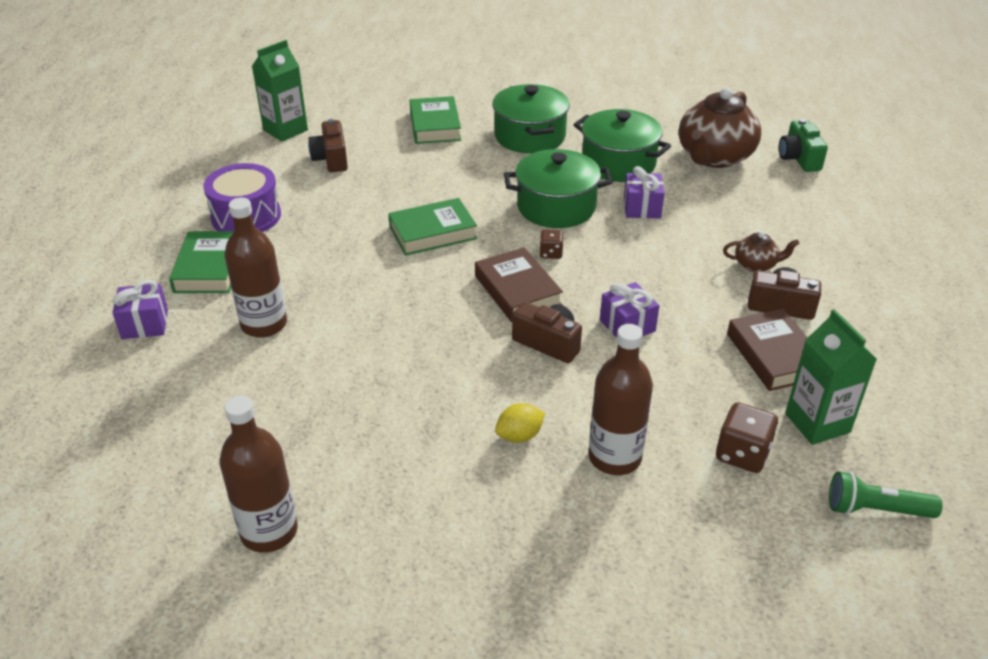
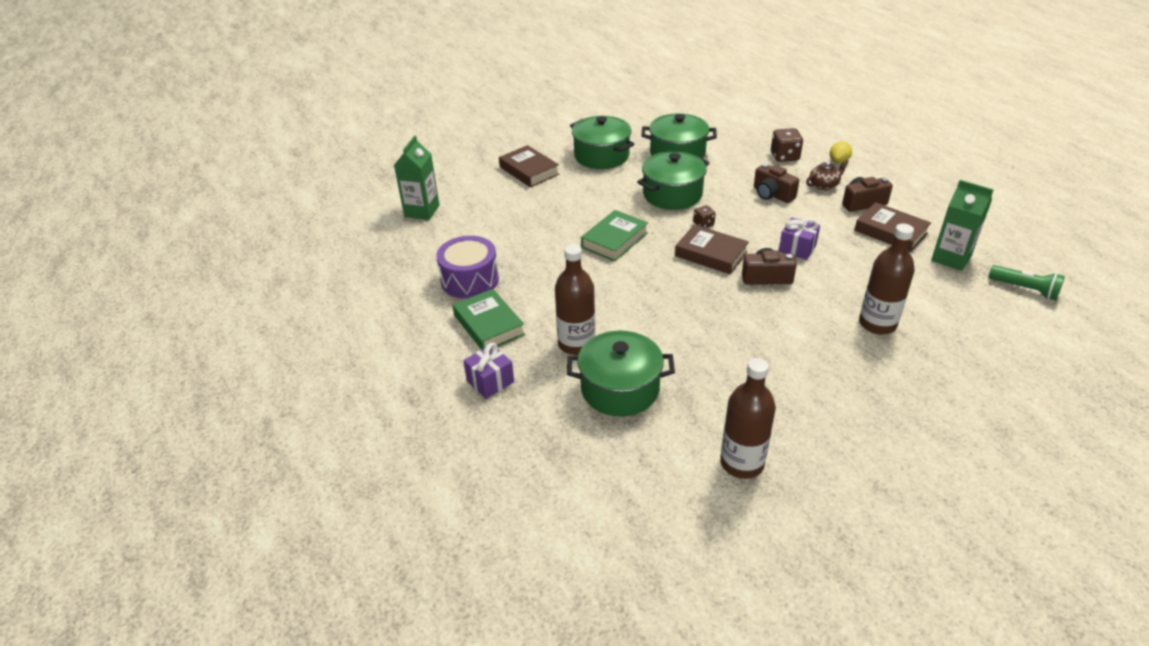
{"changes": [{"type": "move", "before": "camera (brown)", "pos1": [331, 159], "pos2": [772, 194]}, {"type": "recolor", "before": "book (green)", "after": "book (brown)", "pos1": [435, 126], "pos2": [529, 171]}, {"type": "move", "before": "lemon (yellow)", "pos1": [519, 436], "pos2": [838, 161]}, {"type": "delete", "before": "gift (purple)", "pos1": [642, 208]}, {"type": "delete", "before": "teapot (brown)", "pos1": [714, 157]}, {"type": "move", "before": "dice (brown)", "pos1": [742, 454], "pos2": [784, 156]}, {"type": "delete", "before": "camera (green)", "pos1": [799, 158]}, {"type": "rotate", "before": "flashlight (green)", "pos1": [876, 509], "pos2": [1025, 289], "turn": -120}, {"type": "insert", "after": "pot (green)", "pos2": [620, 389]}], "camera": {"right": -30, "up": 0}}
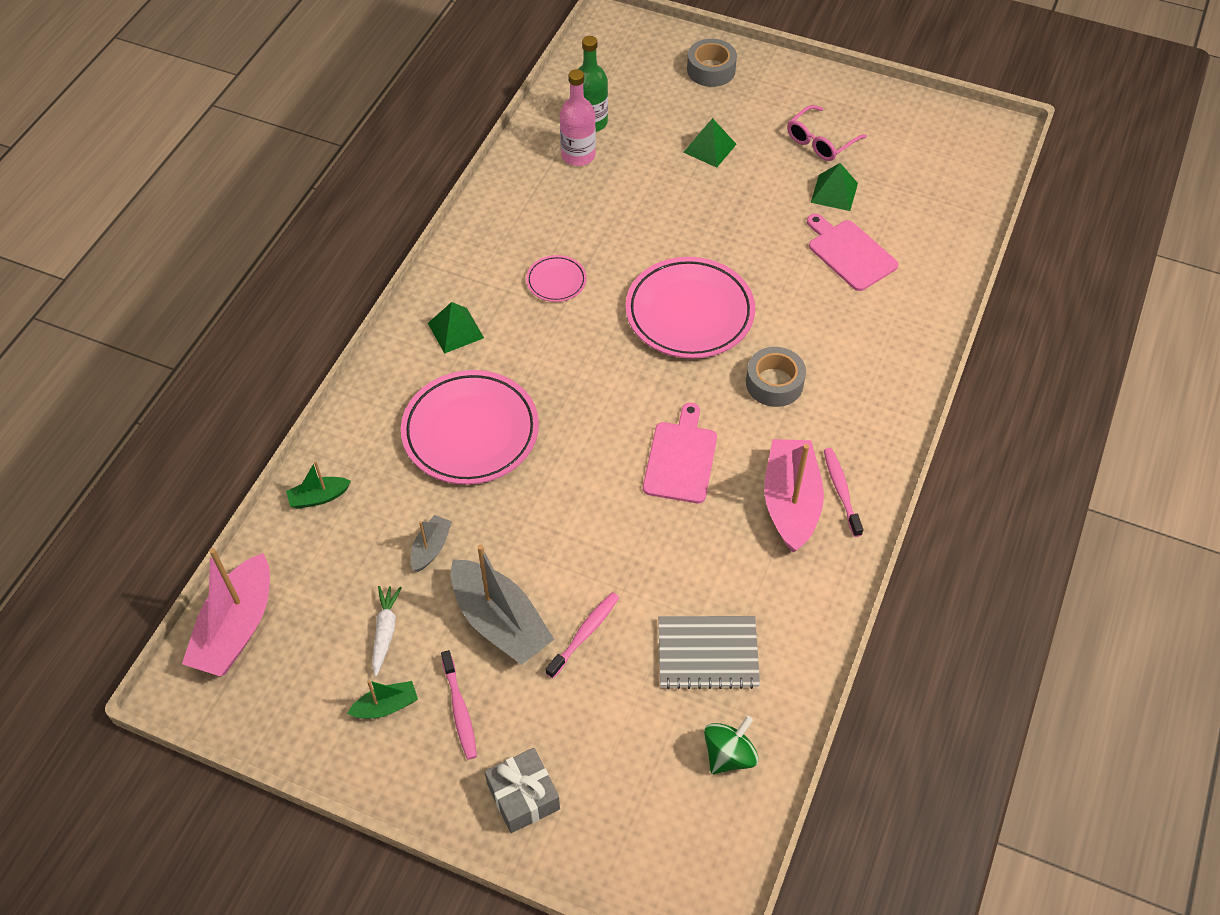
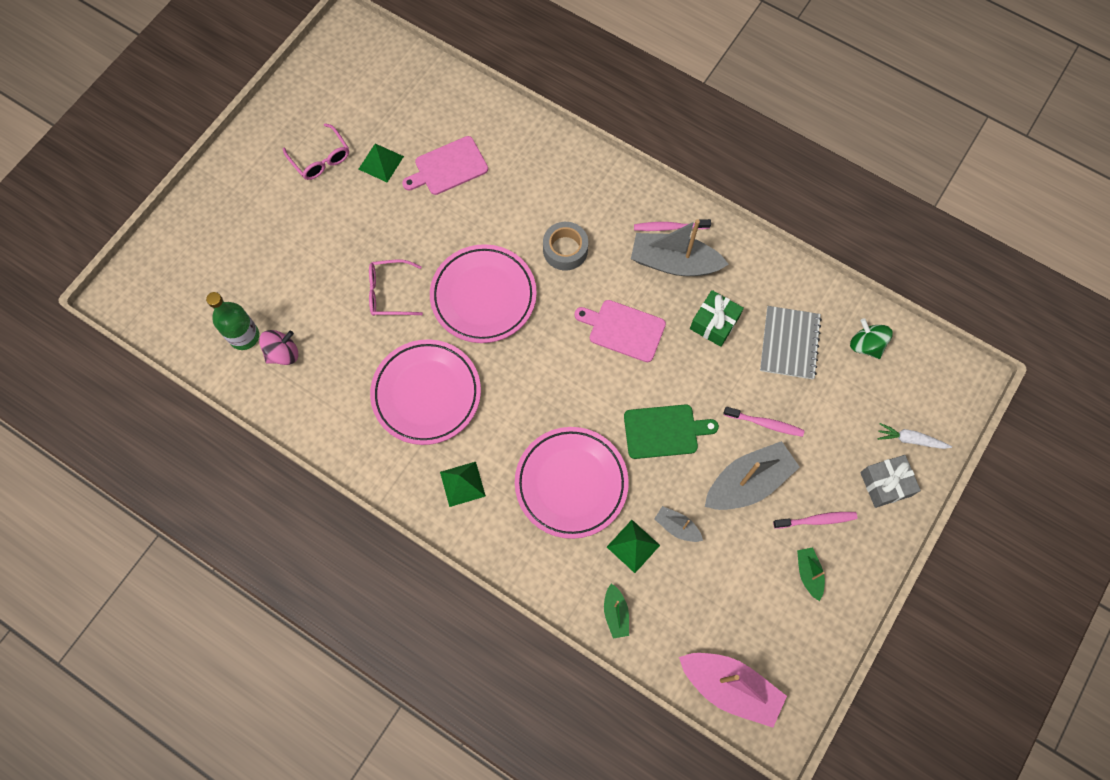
{"changes": [{"type": "move", "before": "carrot (white)", "pos1": [385, 631], "pos2": [910, 439]}, {"type": "resize", "before": "plate (pink)", "pos1": [556, 281], "pos2": [426, 394], "scale": 2.1}, {"type": "rotate", "before": "toothbrush (pink)", "pos1": [584, 634], "pos2": [765, 423], "turn": 150}, {"type": "replace", "before": "bottle (pink)", "after": "spinning top (pink)", "pos1": [578, 155], "pos2": [283, 353]}, {"type": "move", "before": "pyramid (green)", "pos1": [710, 148], "pos2": [633, 546]}, {"type": "delete", "before": "tape (grey)", "pos1": [711, 70]}, {"type": "recolor", "before": "boat (pink)", "after": "boat (grey)", "pos1": [791, 502], "pos2": [674, 262]}, {"type": "insert", "after": "glasses (pink)", "pos2": [389, 293]}, {"type": "insert", "after": "cutting board (green)", "pos2": [664, 431]}, {"type": "insert", "after": "gift (green)", "pos2": [714, 323]}], "camera": {"right": -80, "up": 15}}
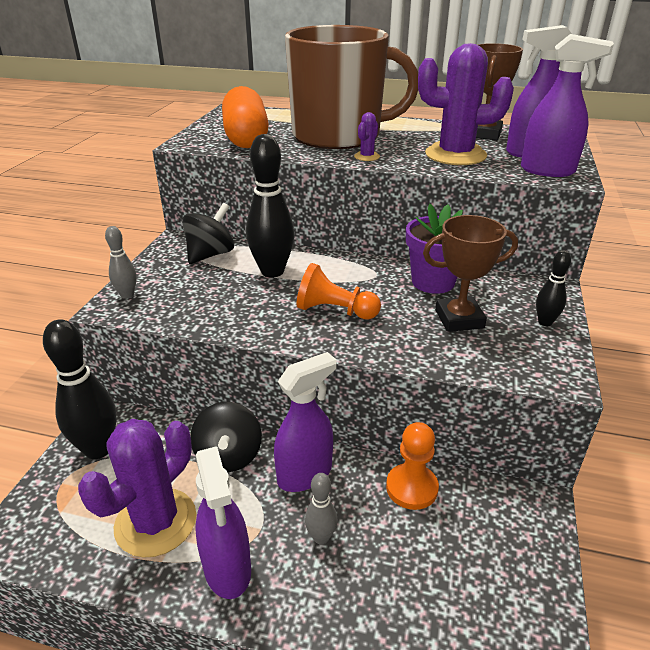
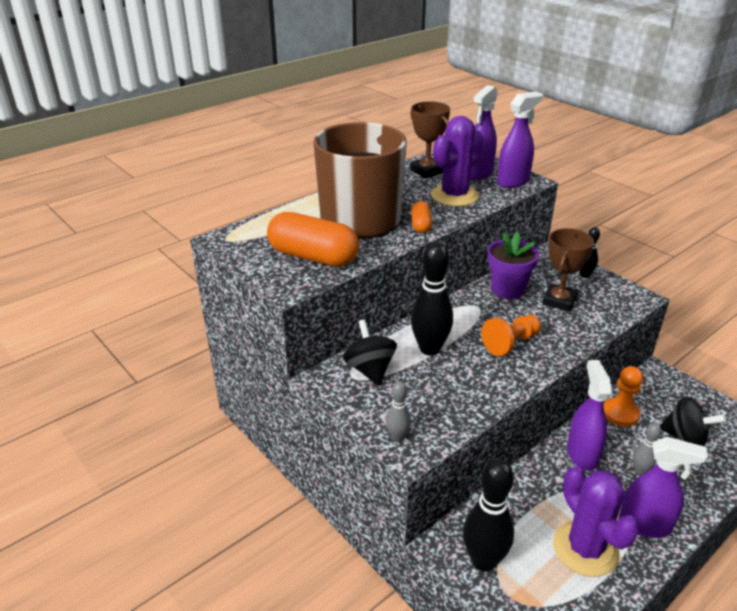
{"changes": [{"type": "move", "before": "spinning top (black)", "pos1": [229, 456], "pos2": [685, 438]}, {"type": "replace", "before": "cactus (purple)", "after": "capsule (orange)", "pos1": [367, 156], "pos2": [421, 225]}], "camera": {"right": -55, "up": 0}}
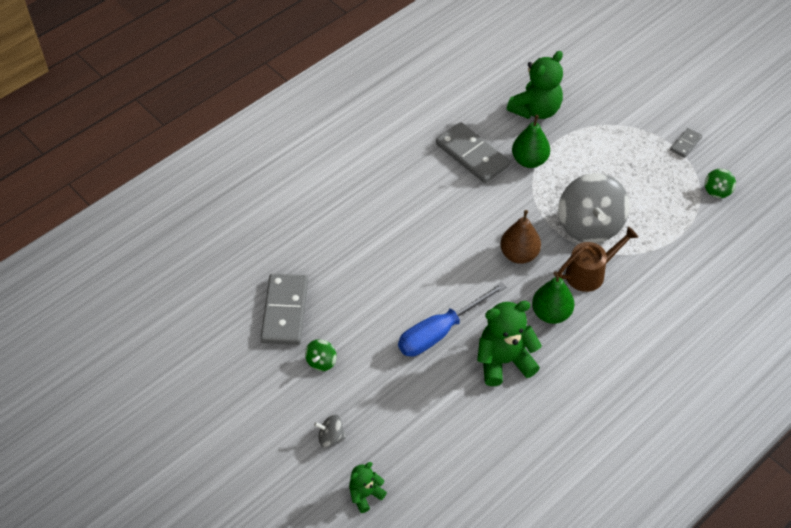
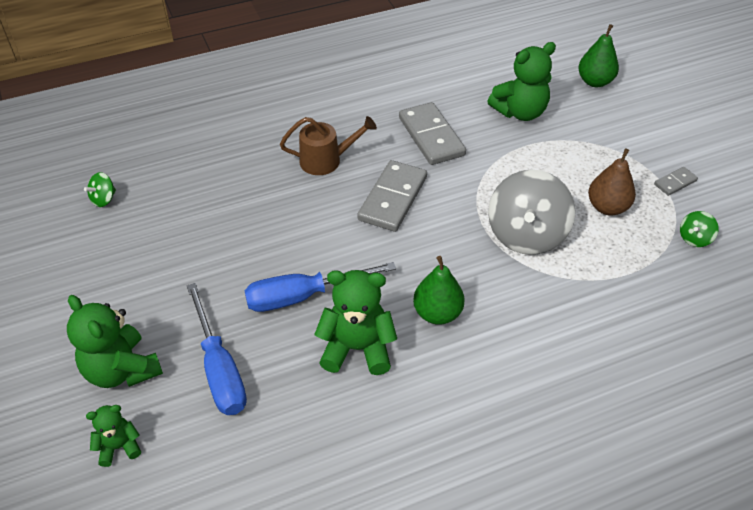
{"changes": [{"type": "move", "before": "domino (grey)", "pos1": [285, 311], "pos2": [393, 198]}, {"type": "move", "before": "spinning top (green)", "pos1": [321, 362], "pos2": [104, 199]}, {"type": "replace", "before": "spinning top (grey)", "after": "teddy bear (green)", "pos1": [330, 437], "pos2": [122, 370]}, {"type": "move", "before": "pear (brown)", "pos1": [519, 254], "pos2": [607, 207]}, {"type": "move", "before": "pear (green)", "pos1": [529, 160], "pos2": [595, 82]}, {"type": "move", "before": "watering can (brown)", "pos1": [590, 273], "pos2": [326, 160]}, {"type": "insert", "after": "screwdriver (blue)", "pos2": [219, 369]}], "camera": {"right": 20, "up": -5}}
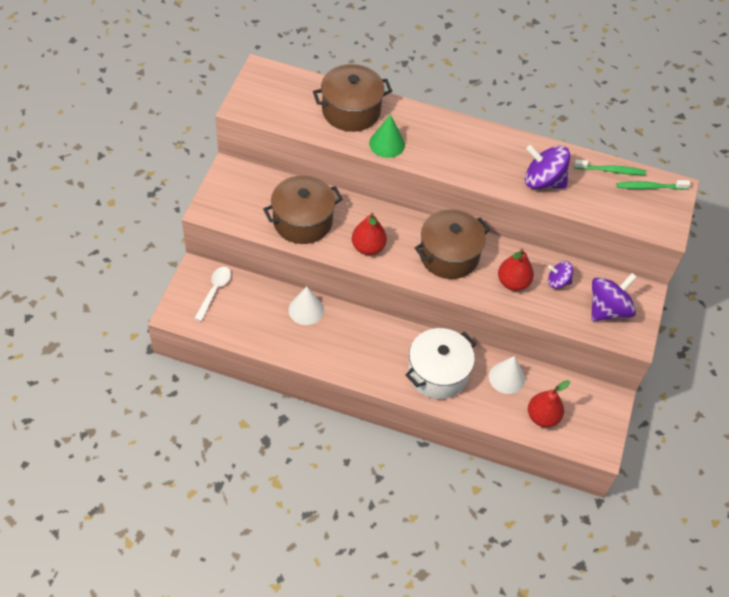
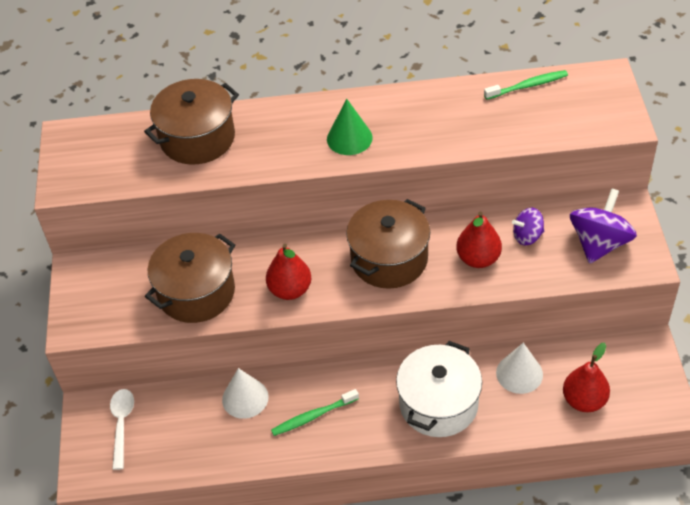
{"changes": [{"type": "move", "before": "cone (green)", "pos1": [387, 144], "pos2": [349, 138]}, {"type": "delete", "before": "spinning top (purple)", "pos1": [543, 181]}, {"type": "move", "before": "toothbrush (green)", "pos1": [650, 187], "pos2": [313, 416]}], "camera": {"right": -15, "up": -5}}
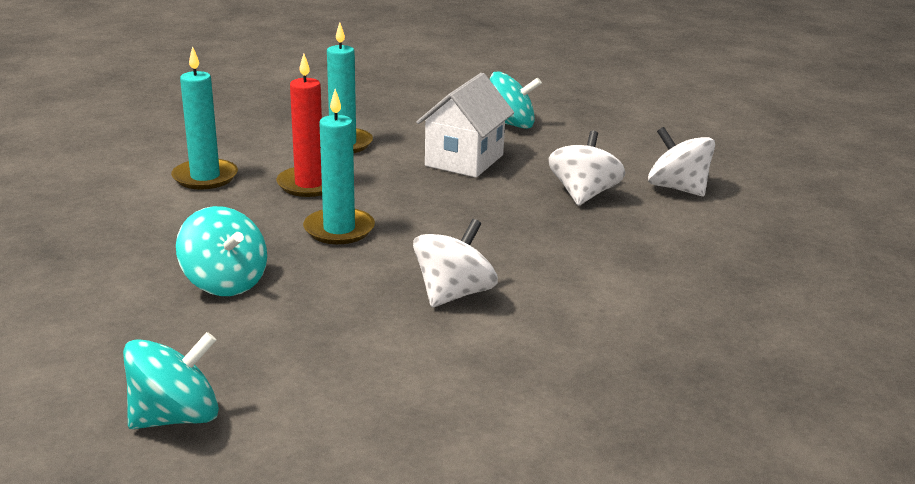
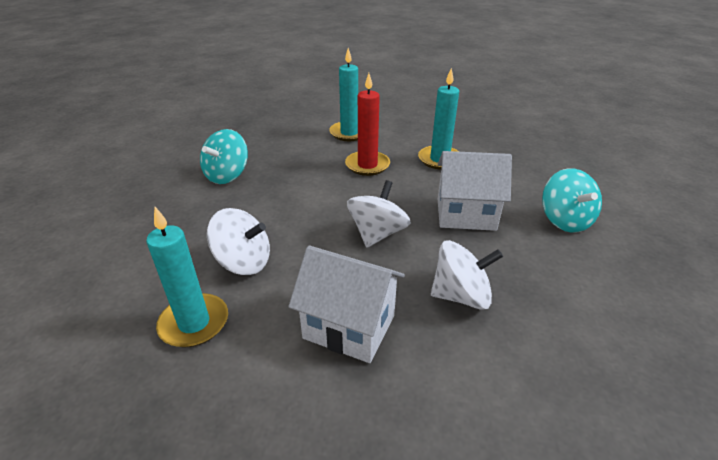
{"changes": [{"type": "delete", "before": "spinning top (turquoise)", "pos1": [176, 417]}, {"type": "move", "before": "candle (turquoise)", "pos1": [339, 229], "pos2": [194, 323]}, {"type": "move", "before": "spinning top (white)", "pos1": [677, 188], "pos2": [377, 233]}, {"type": "insert", "after": "house (white)", "pos2": [349, 326]}], "camera": {"right": 70, "up": 10}}
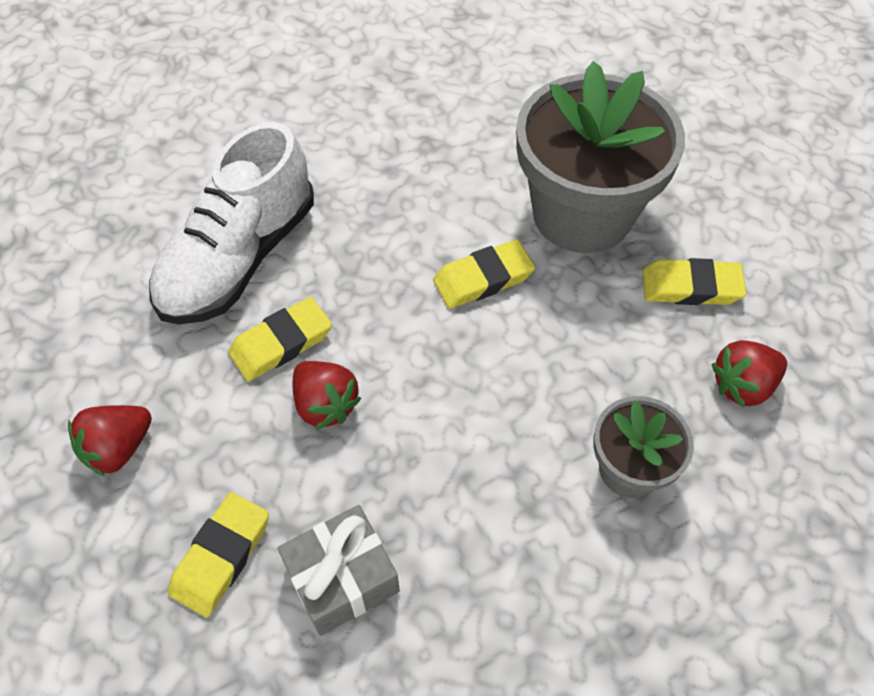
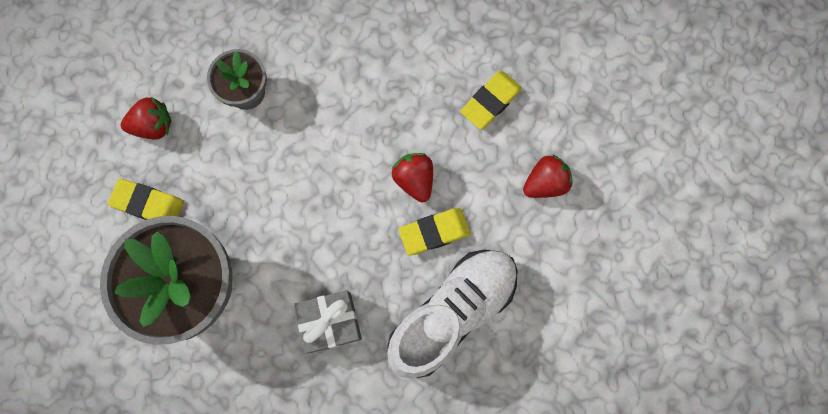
{"changes": [{"type": "move", "before": "gift (grey)", "pos1": [342, 578], "pos2": [330, 322]}, {"type": "delete", "before": "eraser (yellow)", "pos1": [483, 278]}], "camera": {"right": -165, "up": 20}}
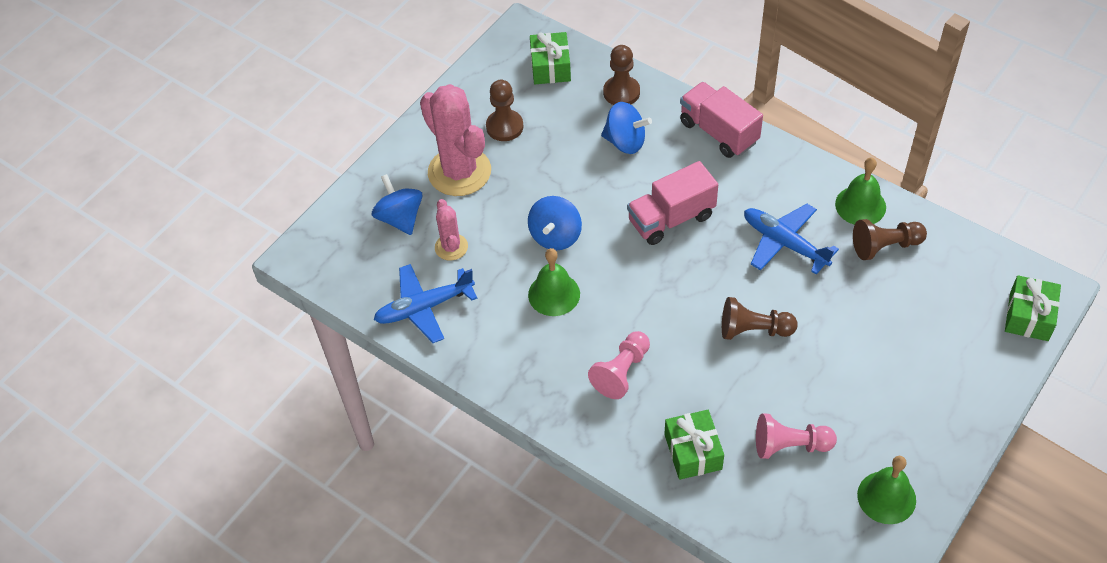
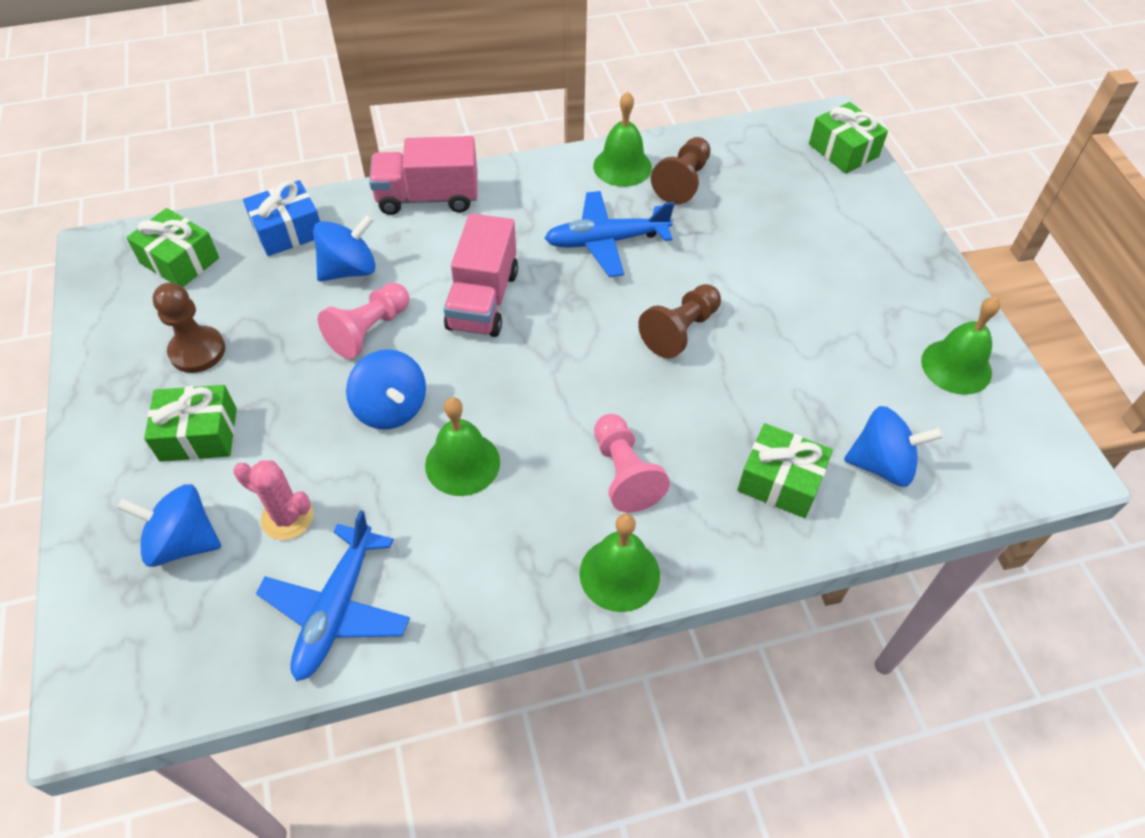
{"changes": [{"type": "replace", "before": "cactus (pink)", "after": "gift (green)", "pos1": [459, 172], "pos2": [198, 434]}, {"type": "replace", "before": "pawn (brown)", "after": "gift (blue)", "pos1": [621, 92], "pos2": [288, 231]}, {"type": "move", "before": "pawn (pink)", "pos1": [790, 445], "pos2": [369, 330]}, {"type": "insert", "after": "bell (green)", "pos2": [619, 574]}, {"type": "insert", "after": "spinning top (blue)", "pos2": [881, 464]}], "camera": {"right": -55, "up": 0}}
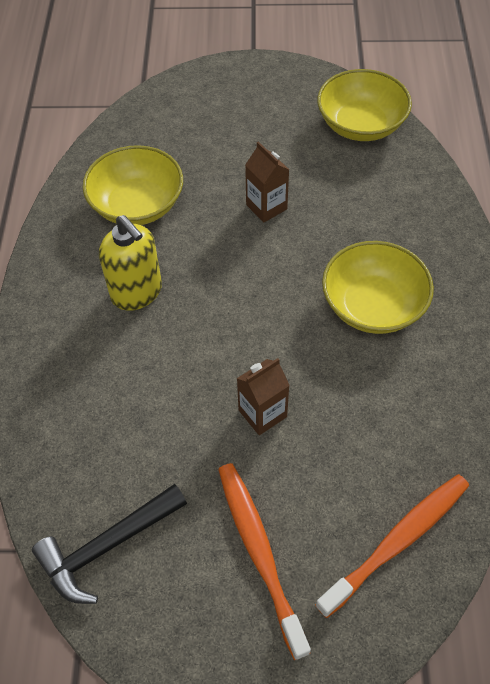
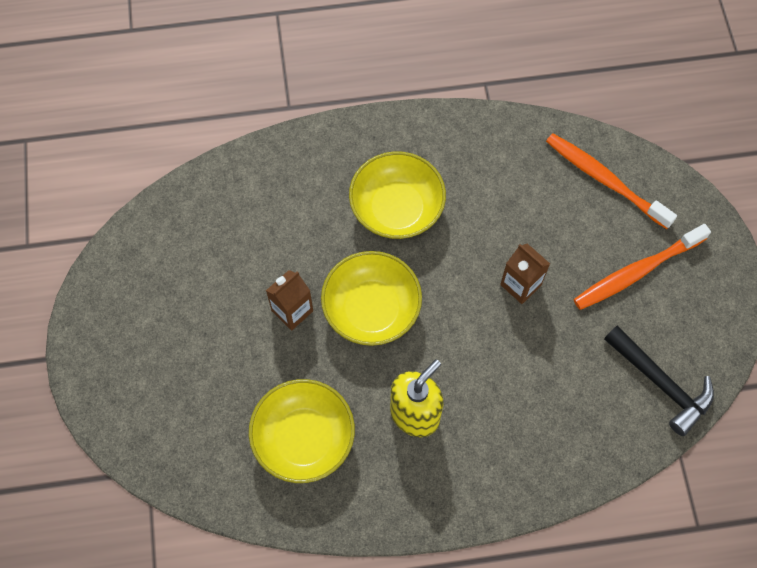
{"changes": [{"type": "move", "before": "bowl (yellow)", "pos1": [360, 125], "pos2": [371, 309]}], "camera": {"right": -100, "up": 10}}
